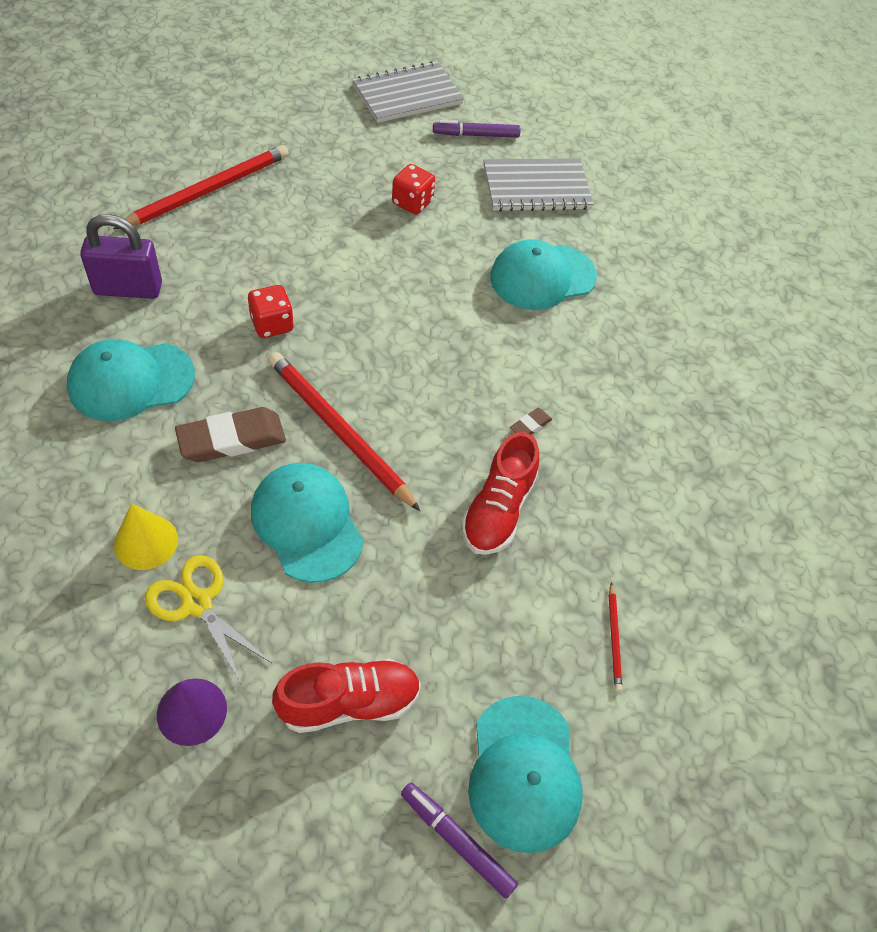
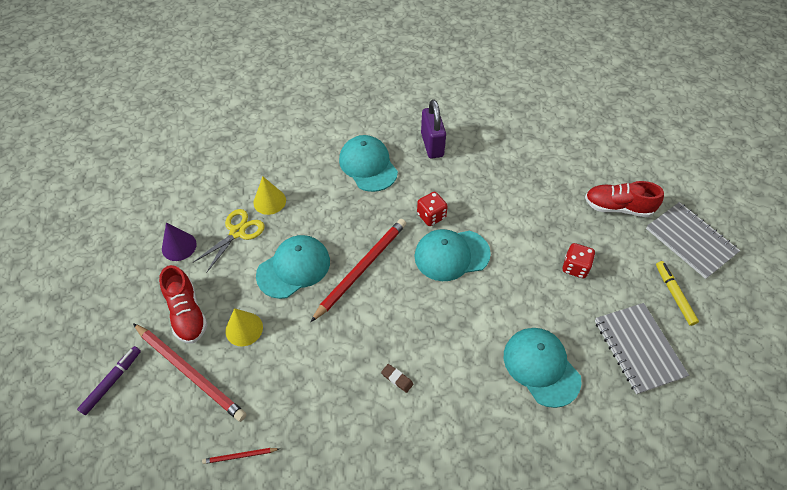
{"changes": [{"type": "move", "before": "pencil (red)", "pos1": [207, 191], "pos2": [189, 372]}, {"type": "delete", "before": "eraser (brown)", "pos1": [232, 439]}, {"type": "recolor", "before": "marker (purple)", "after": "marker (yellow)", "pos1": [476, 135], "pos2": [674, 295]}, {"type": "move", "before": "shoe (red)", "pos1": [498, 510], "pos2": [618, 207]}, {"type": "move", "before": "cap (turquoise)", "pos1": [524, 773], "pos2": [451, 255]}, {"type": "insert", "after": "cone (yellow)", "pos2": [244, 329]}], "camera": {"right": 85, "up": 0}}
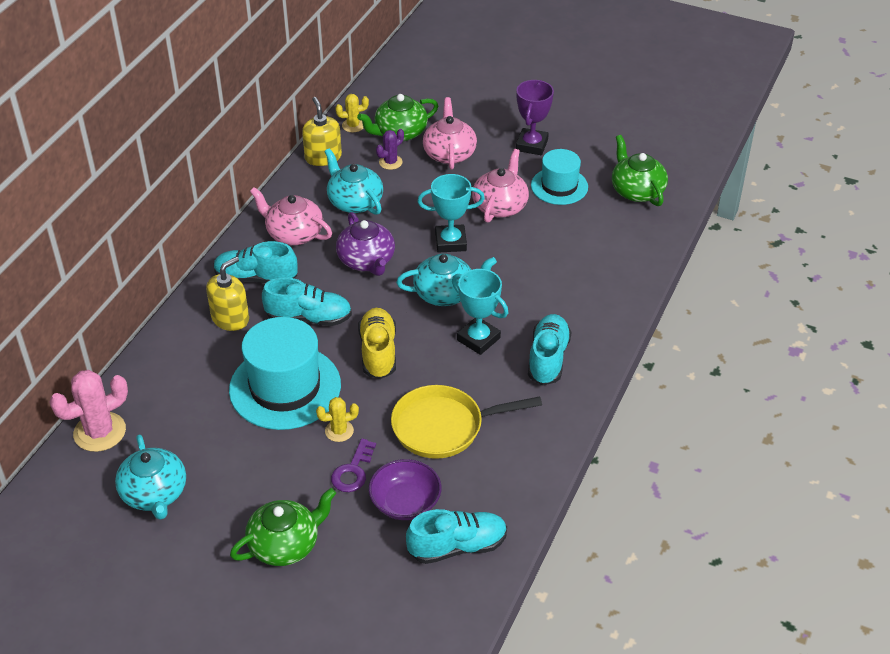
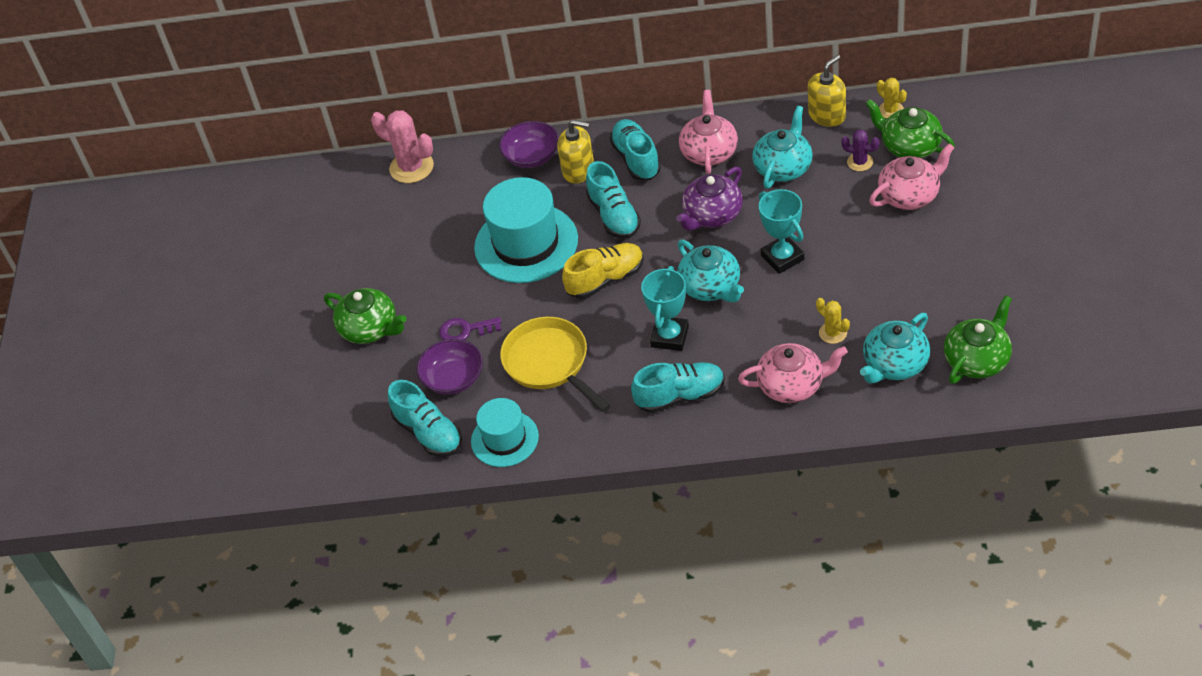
{"changes": [{"type": "move", "before": "teapot (turquoise)", "pos1": [154, 494], "pos2": [894, 364]}, {"type": "move", "before": "cactus (yellow)", "pos1": [339, 431], "pos2": [833, 333]}, {"type": "move", "before": "teapot (pink)", "pos1": [500, 206], "pos2": [792, 385]}, {"type": "delete", "before": "trophy (purple)", "pos1": [532, 145]}, {"type": "move", "before": "hat (turquoise)", "pos1": [559, 186], "pos2": [504, 439]}, {"type": "insert", "after": "bowl (purple)", "pos2": [531, 156]}], "camera": {"right": 70, "up": 5}}
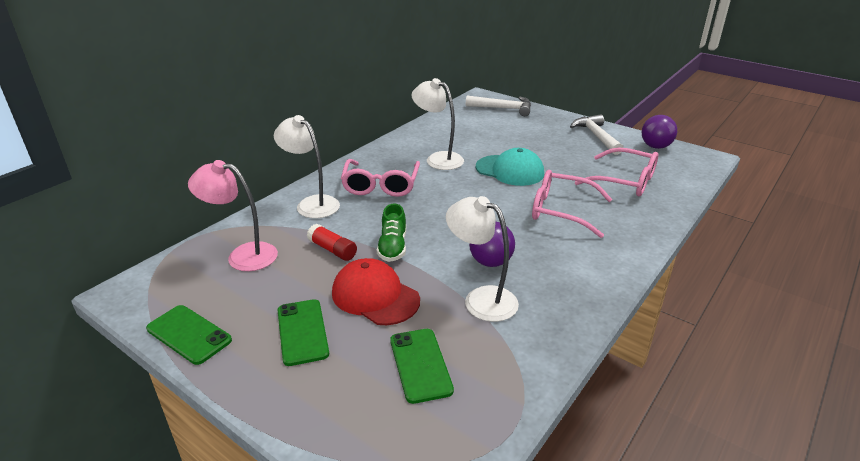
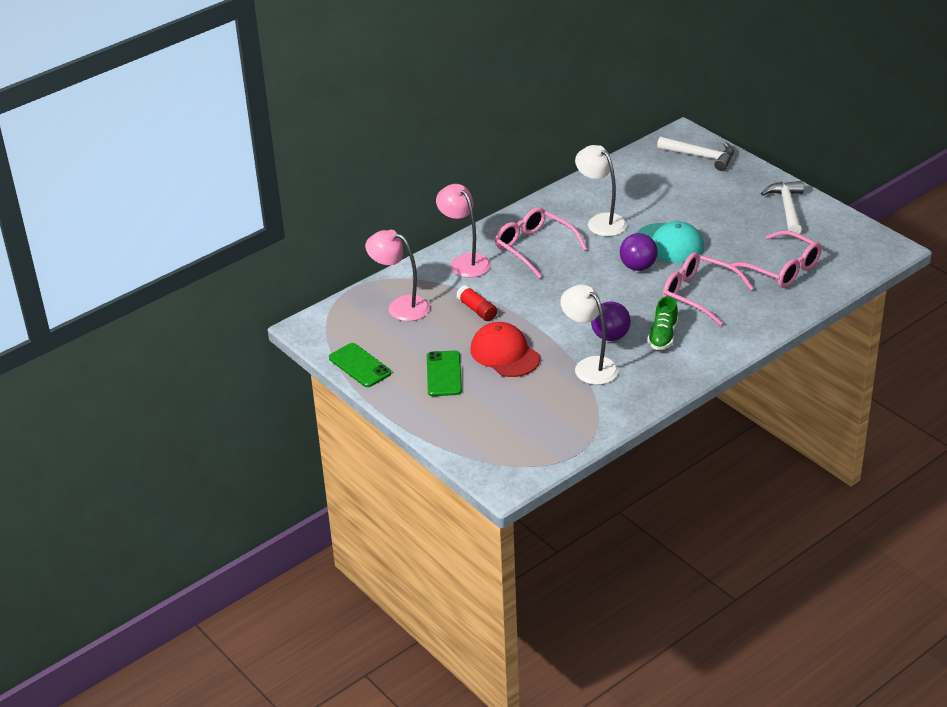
{"changes": [{"type": "recolor", "before": "lamp (white)", "after": "lamp (pink)", "pos1": [312, 204], "pos2": [465, 261]}, {"type": "rotate", "before": "glasses (pink)", "pos1": [381, 185], "pos2": [534, 248], "turn": 120}, {"type": "move", "before": "shoe (green)", "pos1": [393, 247], "pos2": [663, 336]}, {"type": "delete", "before": "phone (green)", "pos1": [420, 365]}, {"type": "move", "before": "ball (purple)", "pos1": [655, 146], "pos2": [638, 267]}], "camera": {"right": 15, "up": 5}}
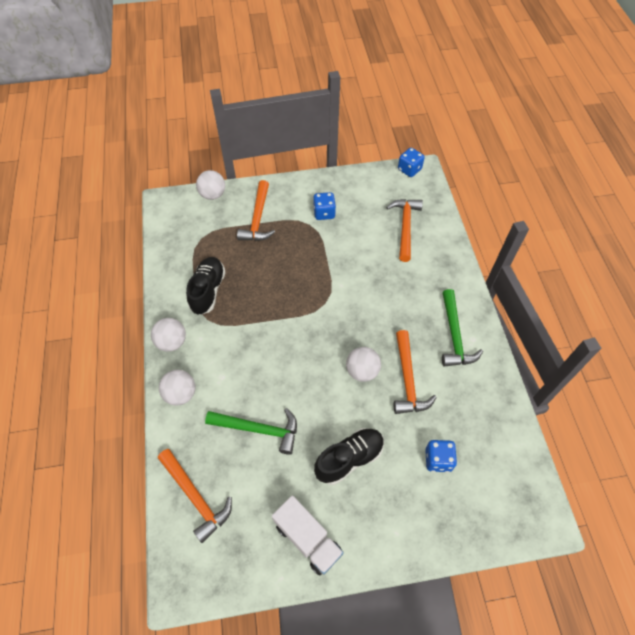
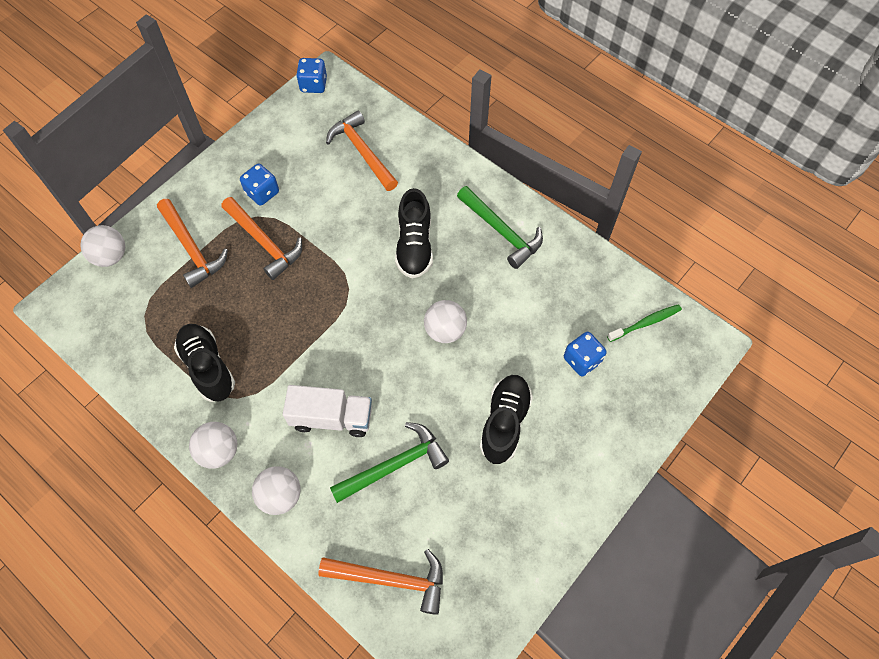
{"changes": [{"type": "move", "before": "truck (white)", "pos1": [307, 539], "pos2": [331, 418]}, {"type": "move", "before": "hammer (orange)", "pos1": [408, 380], "pos2": [264, 242]}, {"type": "insert", "after": "shoe (black)", "pos2": [414, 246]}, {"type": "insert", "after": "toothbrush (green)", "pos2": [645, 323]}], "camera": {"right": -40, "up": 5}}
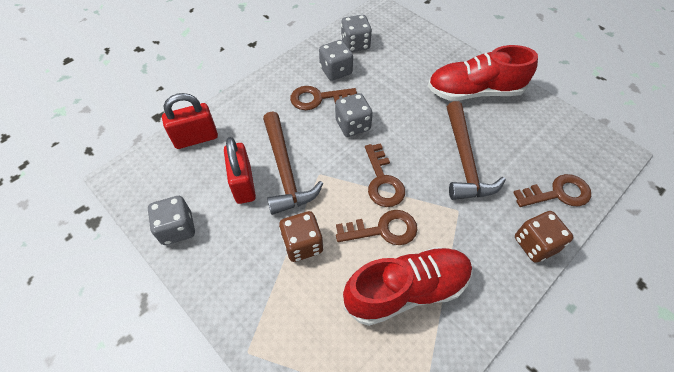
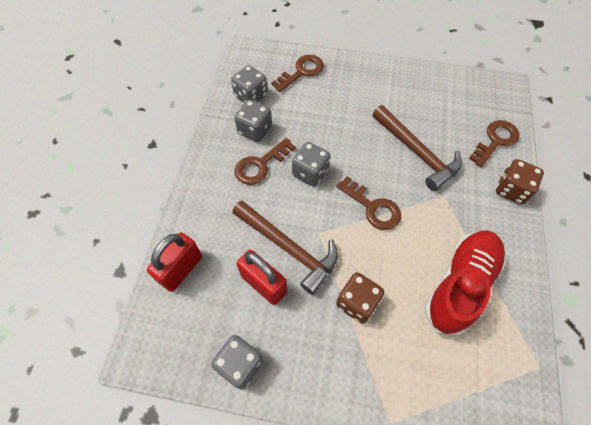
{"changes": [{"type": "move", "before": "key (brown)", "pos1": [383, 229], "pos2": [302, 72]}, {"type": "delete", "before": "shoe (red)", "pos1": [474, 92]}], "camera": {"right": -35, "up": 5}}
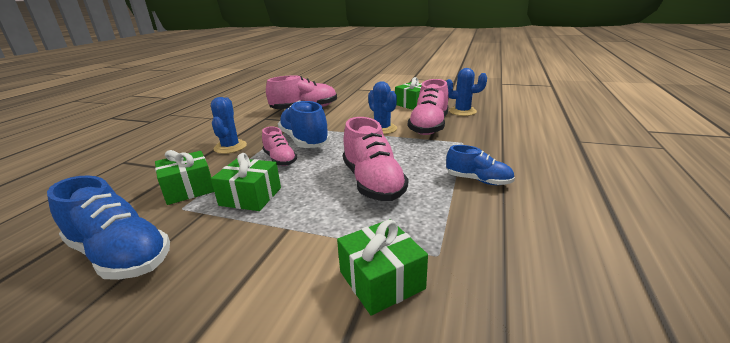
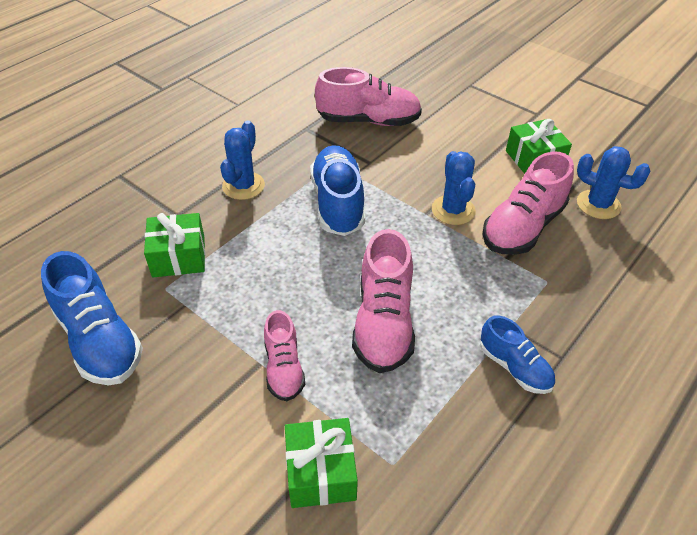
{"changes": [{"type": "delete", "before": "gift (green)", "pos1": [250, 196]}, {"type": "move", "before": "shoe (pink)", "pos1": [280, 159], "pos2": [284, 368]}], "camera": {"right": 20, "up": 20}}
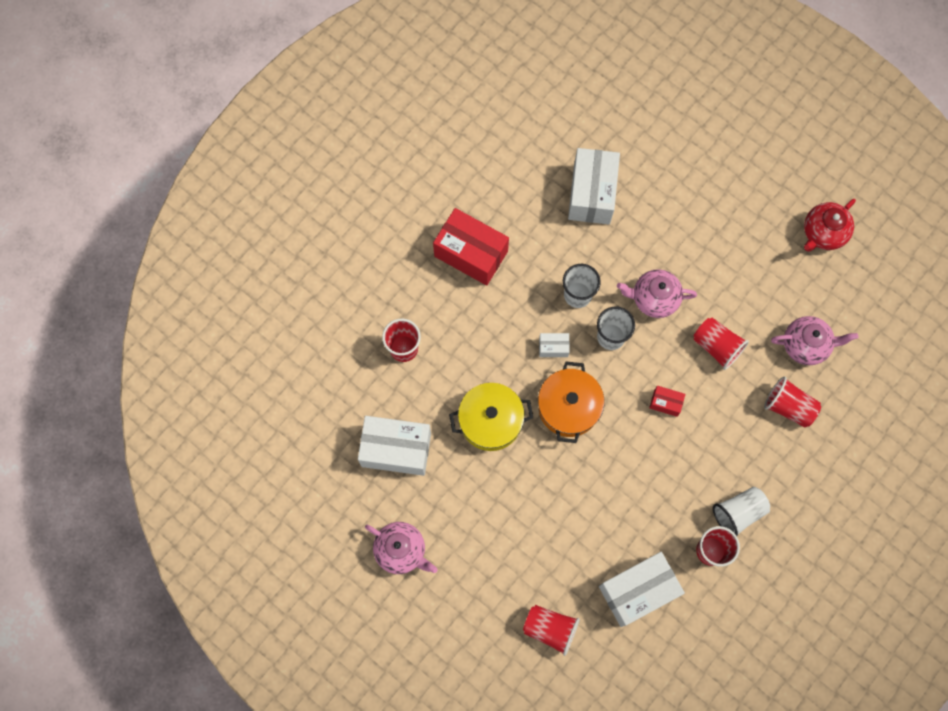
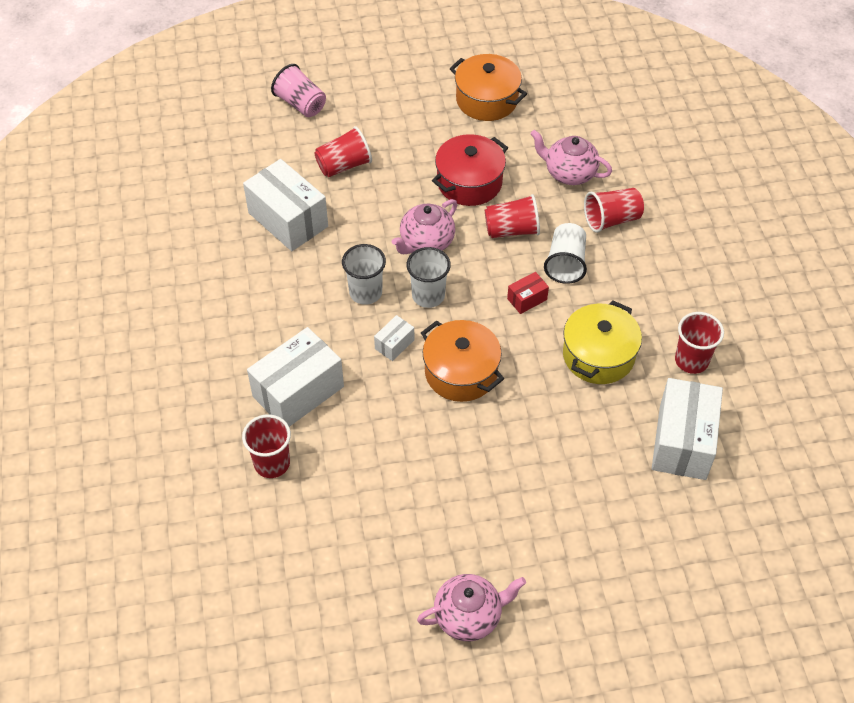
{"changes": [{"type": "move", "before": "box (white)", "pos1": [396, 449], "pos2": [298, 391]}, {"type": "delete", "before": "box (red)", "pos1": [471, 253]}, {"type": "move", "before": "pot (yellow)", "pos1": [490, 421], "pos2": [598, 355]}, {"type": "move", "before": "cup (red)", "pos1": [550, 629], "pos2": [344, 165]}, {"type": "move", "before": "cup (white)", "pos1": [738, 512], "pos2": [565, 263]}, {"type": "rotate", "before": "teapot (pink)", "pos1": [806, 345], "pos2": [569, 173], "turn": -105}, {"type": "replace", "before": "teapot (red)", "after": "pot (orange)", "pos1": [823, 233], "pos2": [487, 100]}, {"type": "insert", "after": "cup (pink)", "pos2": [301, 104]}, {"type": "insert", "after": "pot (red)", "pos2": [469, 182]}], "camera": {"right": -50, "up": -20}}
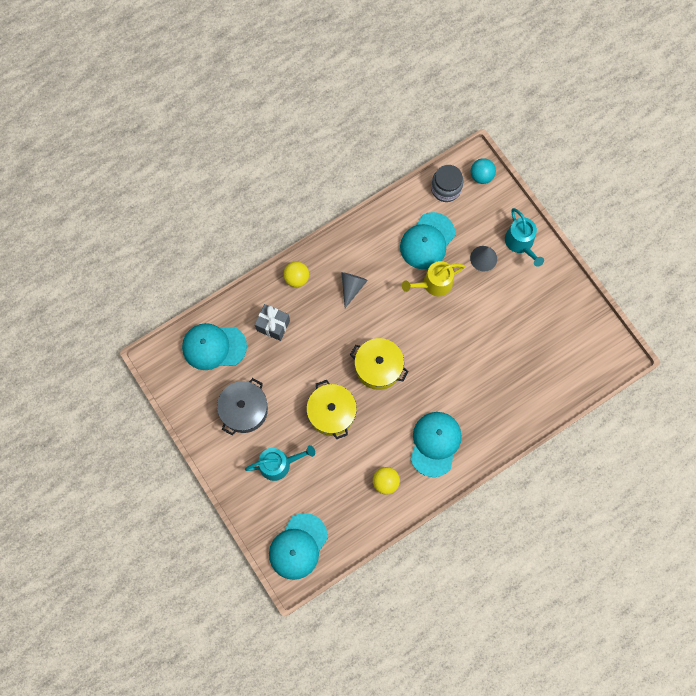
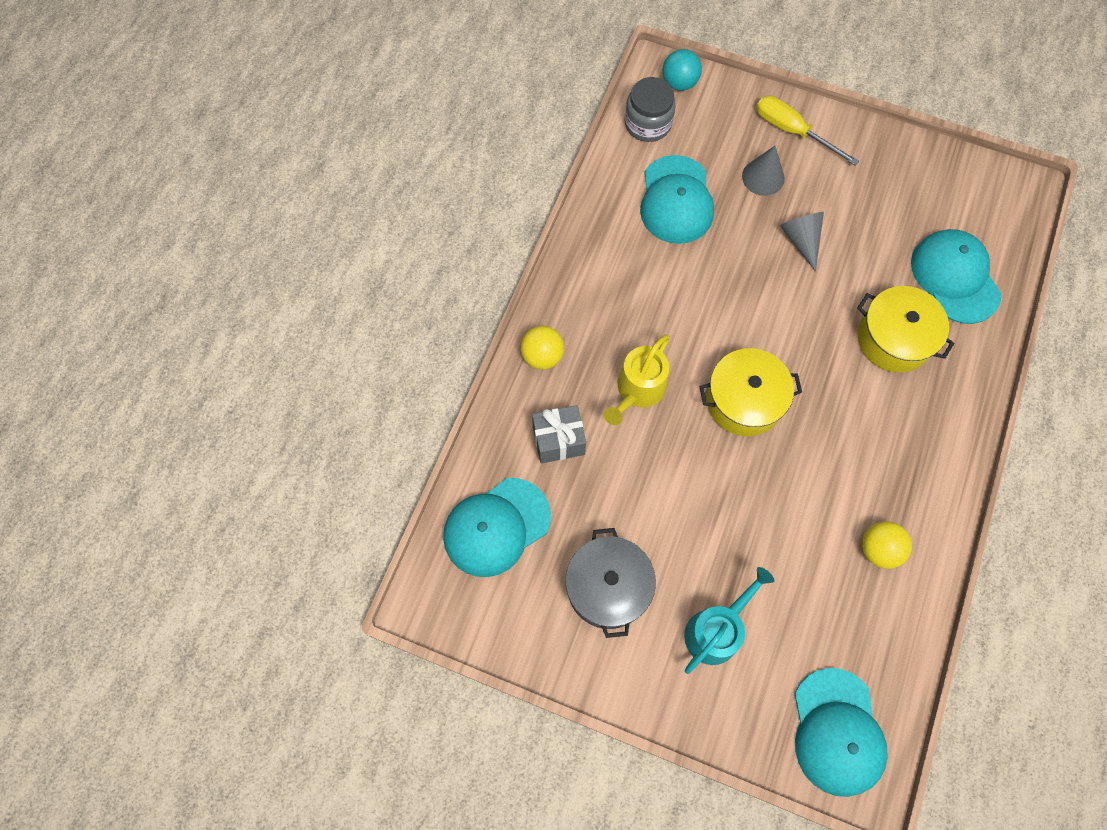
{"changes": [{"type": "move", "before": "pot (yellow)", "pos1": [331, 413], "pos2": [894, 338]}, {"type": "move", "before": "cone (grey)", "pos1": [352, 287], "pos2": [801, 239]}, {"type": "move", "before": "watering can (yellow)", "pos1": [434, 284], "pos2": [638, 390]}, {"type": "move", "before": "cap (turquoise)", "pos1": [435, 443], "pos2": [955, 277]}, {"type": "replace", "before": "watering can (turquoise)", "after": "screwdriver (yellow)", "pos1": [520, 243], "pos2": [792, 131]}], "camera": {"right": -35, "up": -5}}
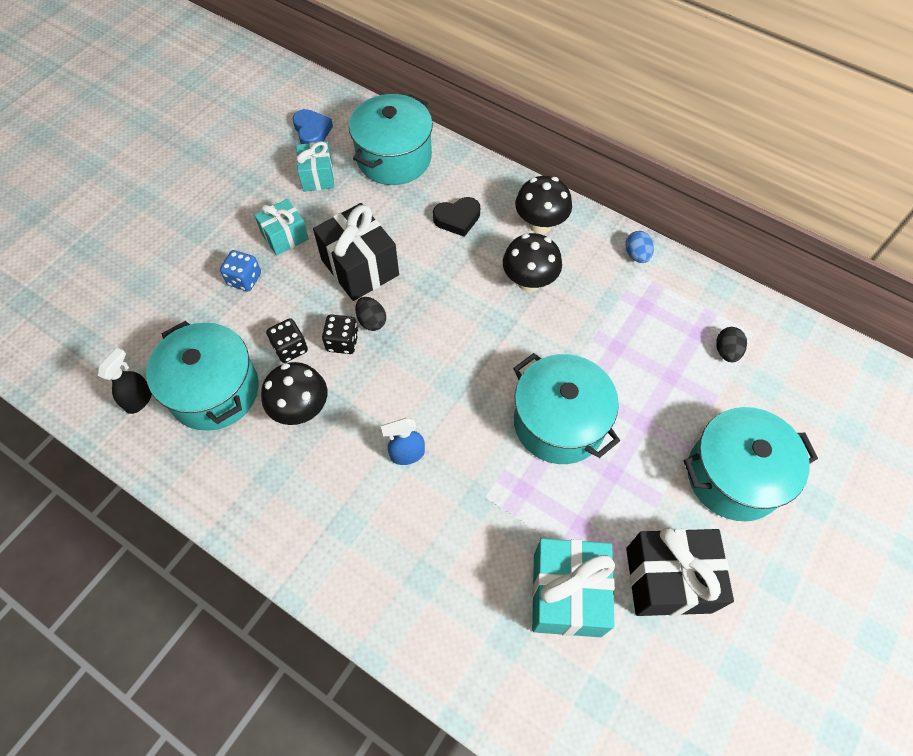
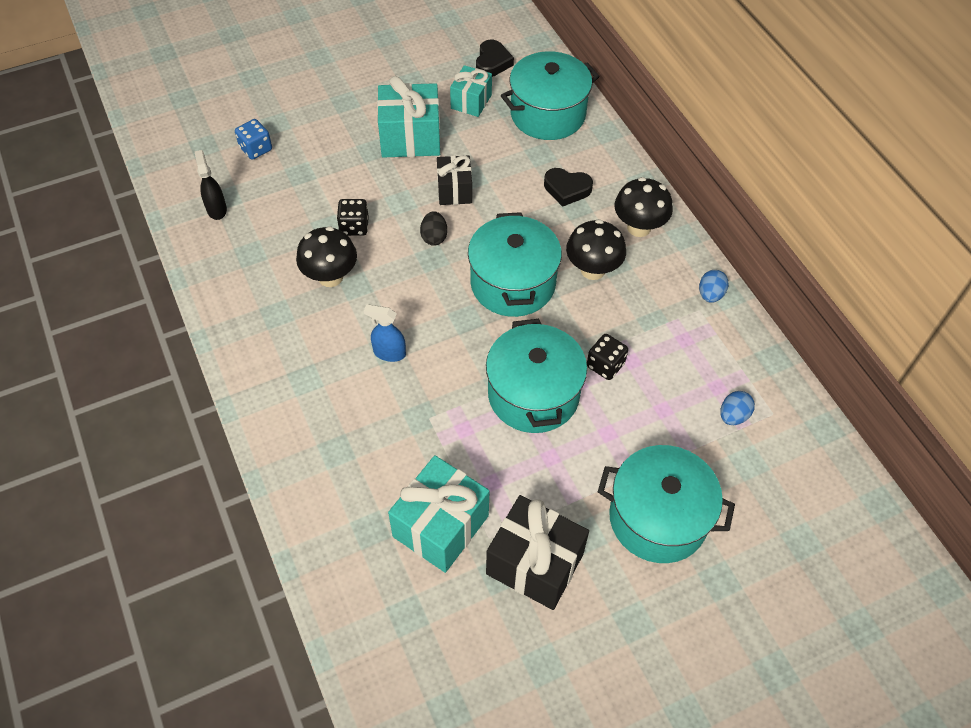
{"changes": [{"type": "rotate", "before": "spray bottle (black)", "pos1": [139, 399], "pos2": [216, 209], "turn": -75}, {"type": "move", "before": "pot (turquoise)", "pos1": [214, 391], "pos2": [513, 283]}, {"type": "move", "before": "dice (blue)", "pos1": [244, 279], "pos2": [256, 149]}, {"type": "resize", "before": "gift (turquoise)", "pos1": [285, 237], "pos2": [410, 138], "scale": 1.64}, {"type": "recolor", "before": "heart (blue)", "after": "heart (black)", "pos1": [312, 131], "pos2": [492, 62]}, {"type": "resize", "before": "gift (black)", "pos1": [360, 267], "pos2": [454, 190], "scale": 0.61}, {"type": "move", "before": "dice (black)", "pos1": [342, 342], "pos2": [605, 365]}, {"type": "recolor", "before": "egg (black)", "after": "egg (blue)", "pos1": [726, 351], "pos2": [733, 416]}], "camera": {"right": 30, "up": -5}}
